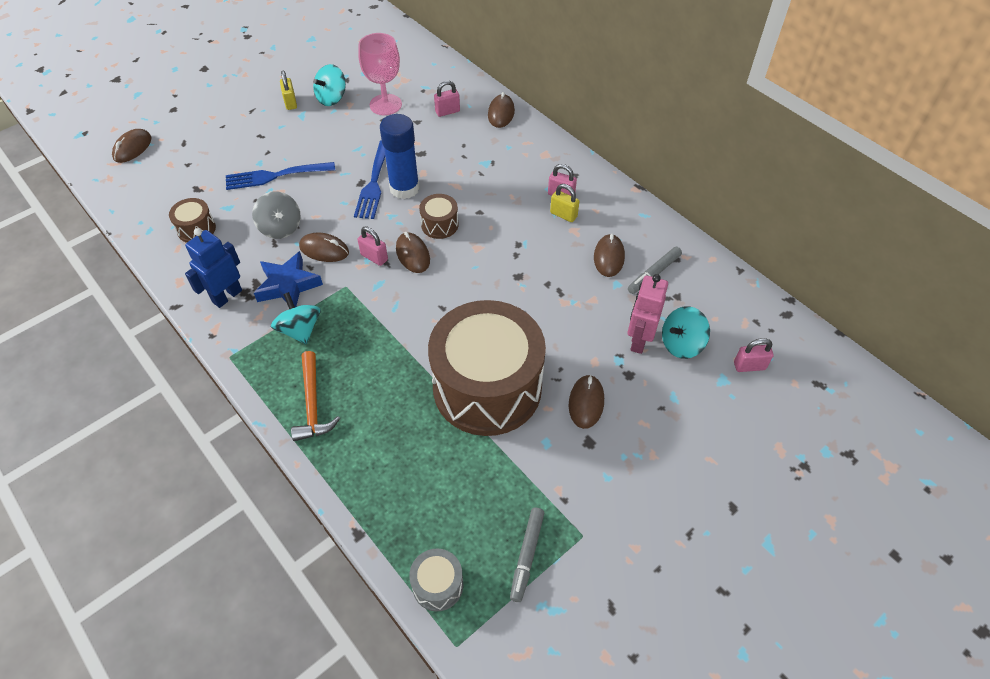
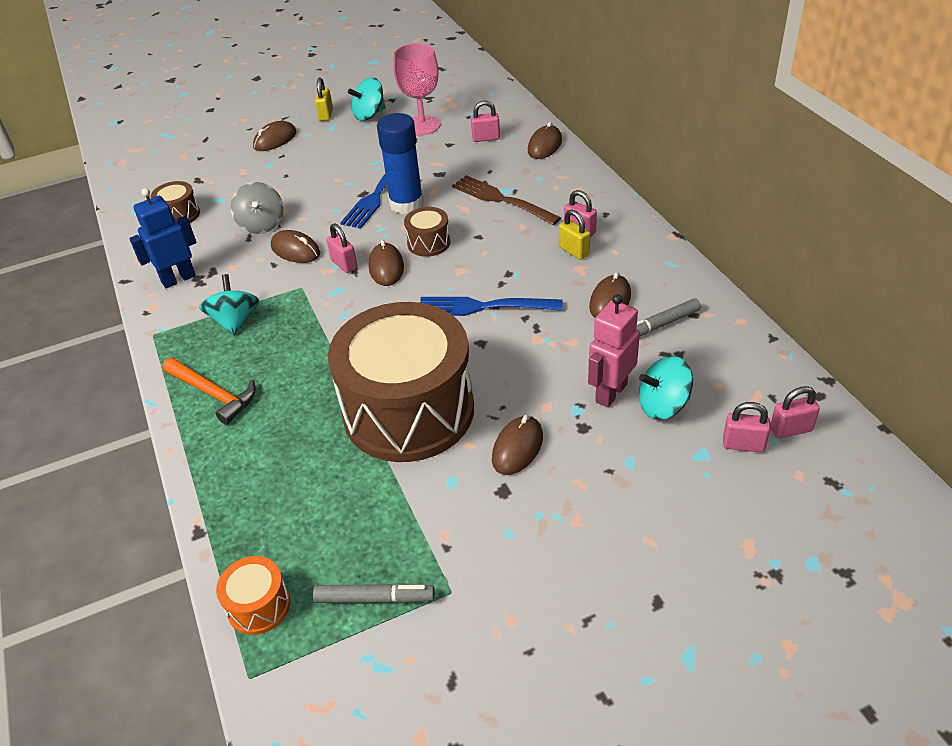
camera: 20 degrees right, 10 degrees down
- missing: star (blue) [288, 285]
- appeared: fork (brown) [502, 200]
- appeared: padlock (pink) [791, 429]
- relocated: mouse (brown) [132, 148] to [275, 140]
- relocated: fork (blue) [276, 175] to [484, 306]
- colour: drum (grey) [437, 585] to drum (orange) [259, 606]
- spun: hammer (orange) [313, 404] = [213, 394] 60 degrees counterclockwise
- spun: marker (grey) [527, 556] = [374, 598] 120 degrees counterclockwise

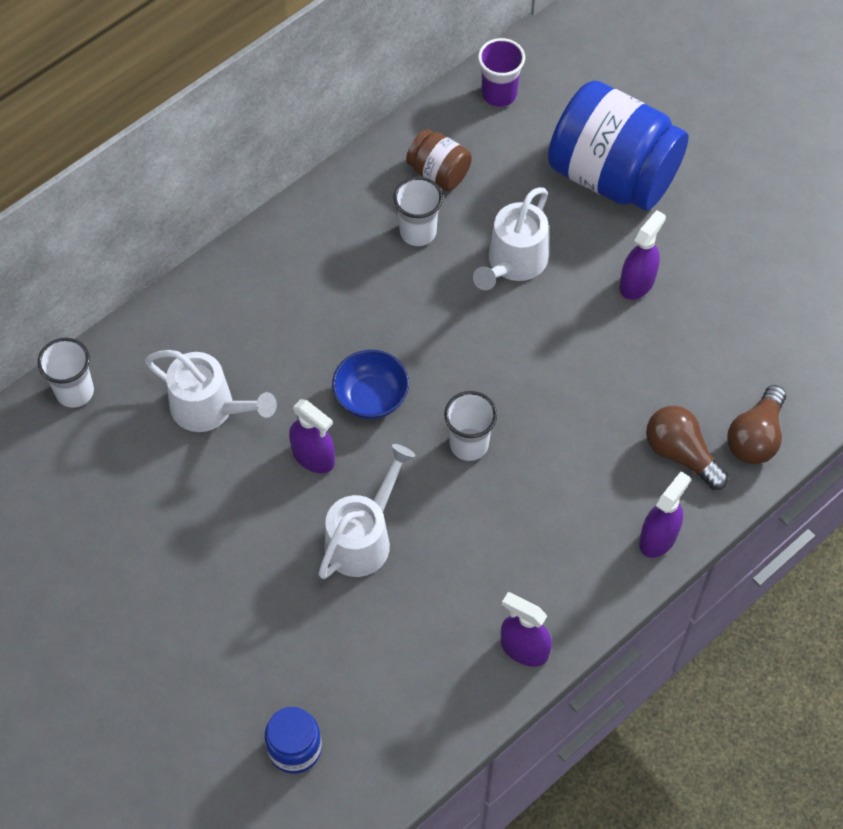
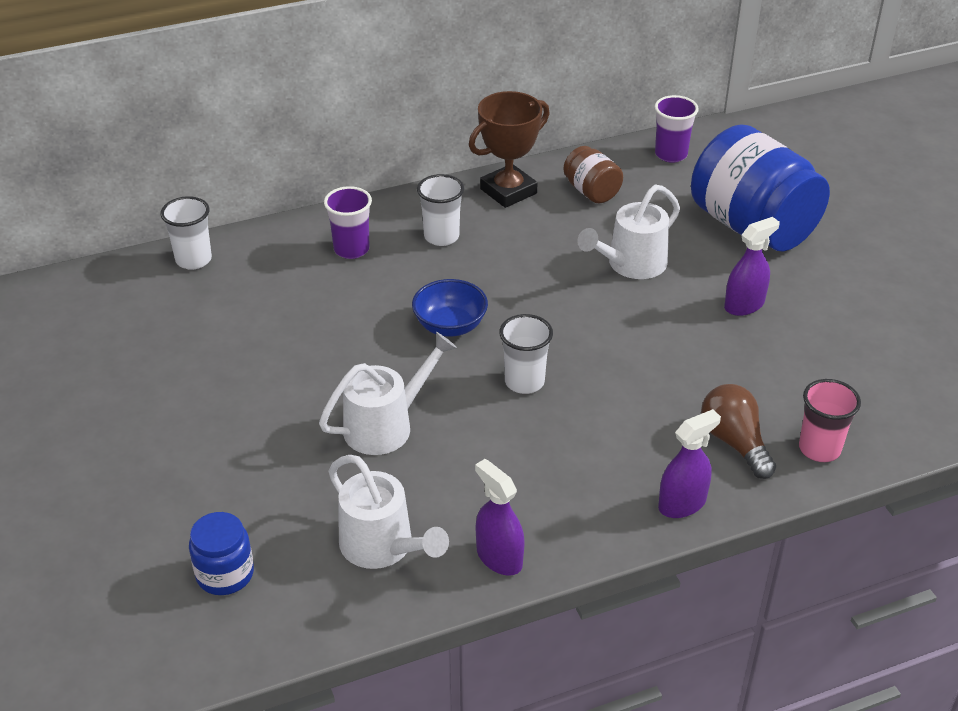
camera: 20 degrees right, 20 degrees down
- missing: spray bottle (purple) [313, 456]
- appeared: cup (purple) [351, 249]
- appeared: trophy (brown) [508, 191]
- relocated: watering can (white) [210, 408] to [383, 547]
- relocated: cup (white) [418, 232] to [441, 237]
- exchanged: light bulb (brown) [755, 437] to cup (pink) [819, 449]

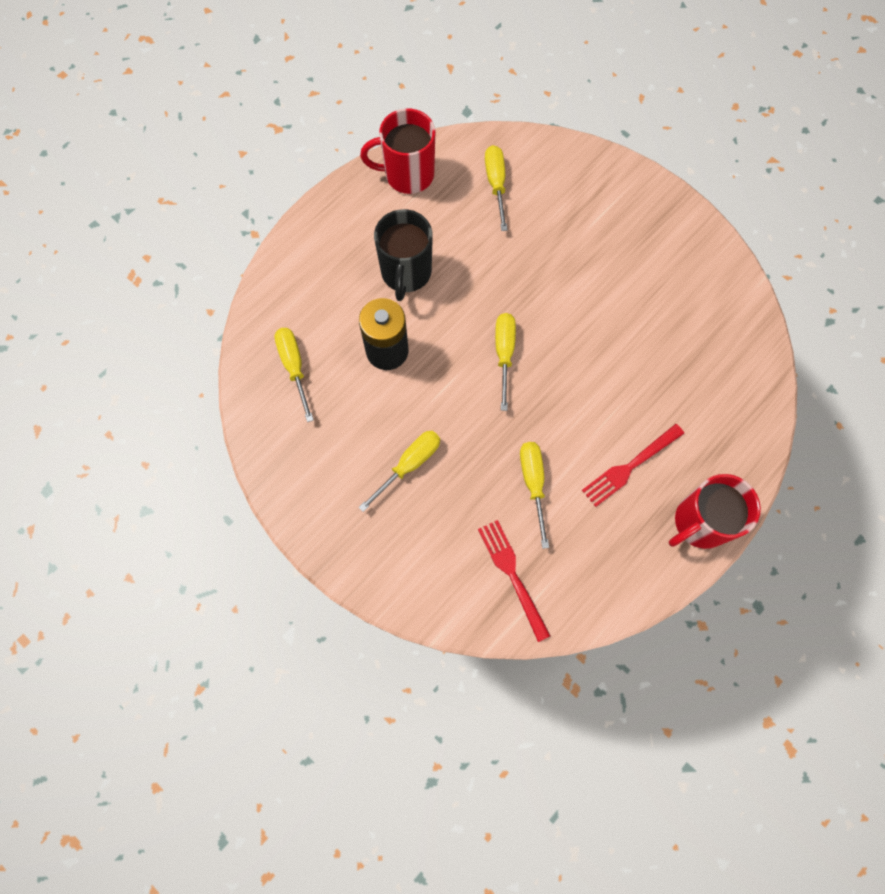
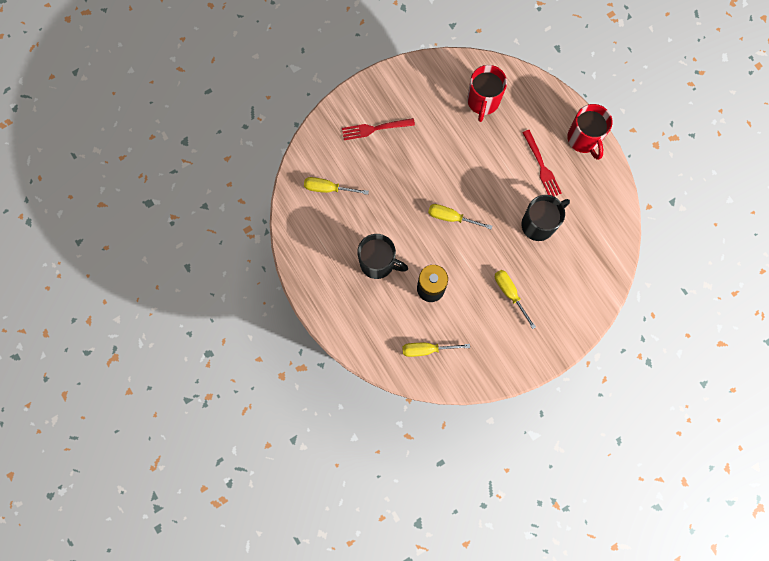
camera: 75 degrees left, 5 degrees up
- relocated: mug (red) [408, 174] to [483, 101]
- relocated: fork (red) [512, 575] to [375, 128]
- exchanged: screwdriver (yellow) [533, 483] to mug (black) [539, 224]

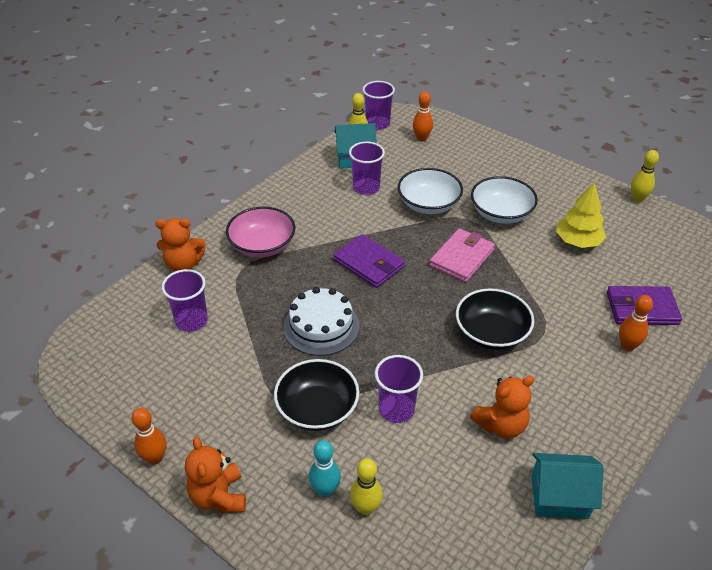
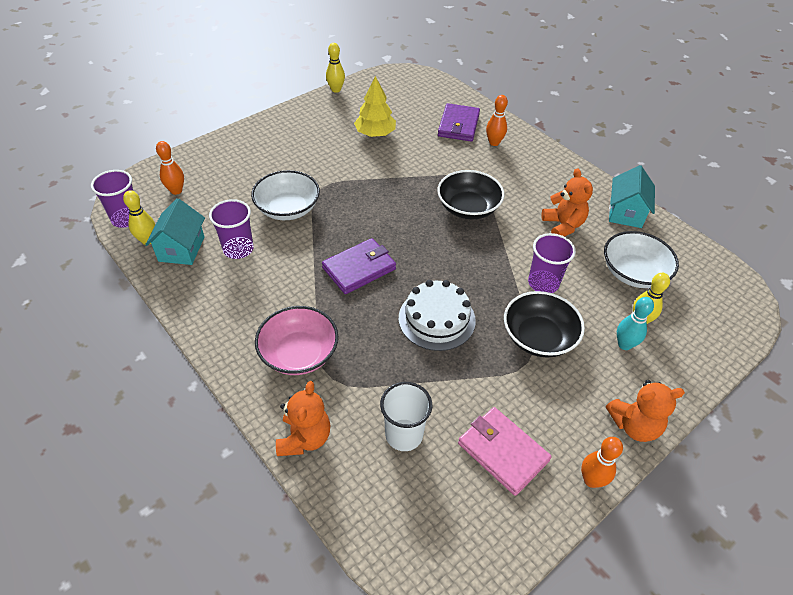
camera: 80 degrees left, 5 degrees up
- relocated: wallet (pink) [461, 258] to [502, 452]
- relocated: bowl (white) [501, 213] to [633, 273]
- colour: cup (purple) [191, 321] to cup (white) [404, 435]

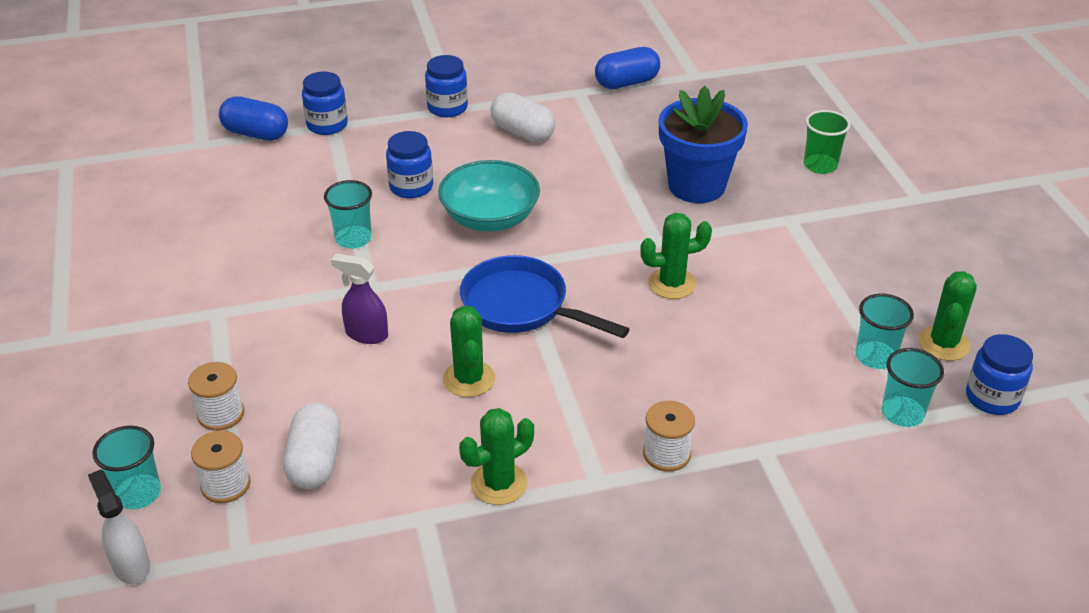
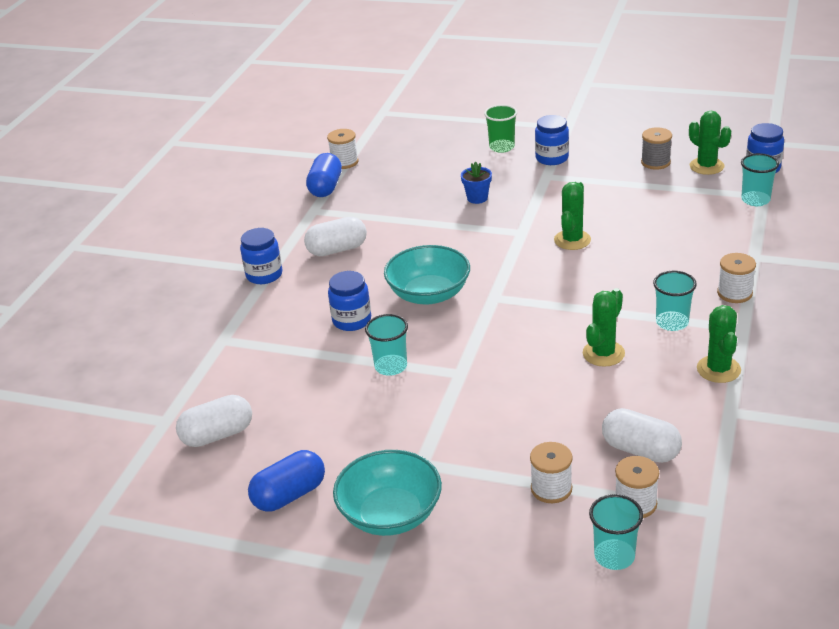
camera: 55 degrees left, 5 degrees down
- missing: spray bottle (white) [131, 565]
- missing: spray bottle (purple) [366, 334]
- missing: pan (blue) [521, 307]
- appeared: capsule (white) [217, 435]
- appeared: spool (white) [344, 162]
- appeared: bowl (turquoise) [390, 514]
- appeared: spool (grey) [655, 162]
- relocated: capsule (blue) [256, 134] to [289, 495]
- relocated: jar (blue) [327, 125] to [552, 158]
- relocated: cup (turquoise) [875, 357] to [672, 322]
- spun: cactus (green) [469, 379] = [603, 353] 75 degrees counterclockwise
- size: flower pot (blue) [696, 186] = [477, 198] x0.46

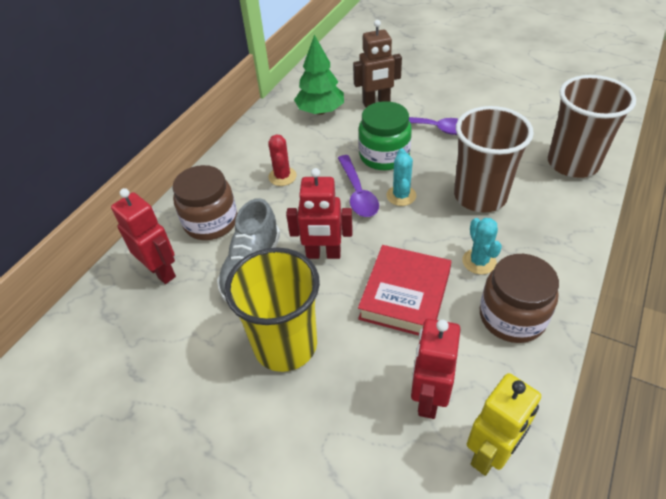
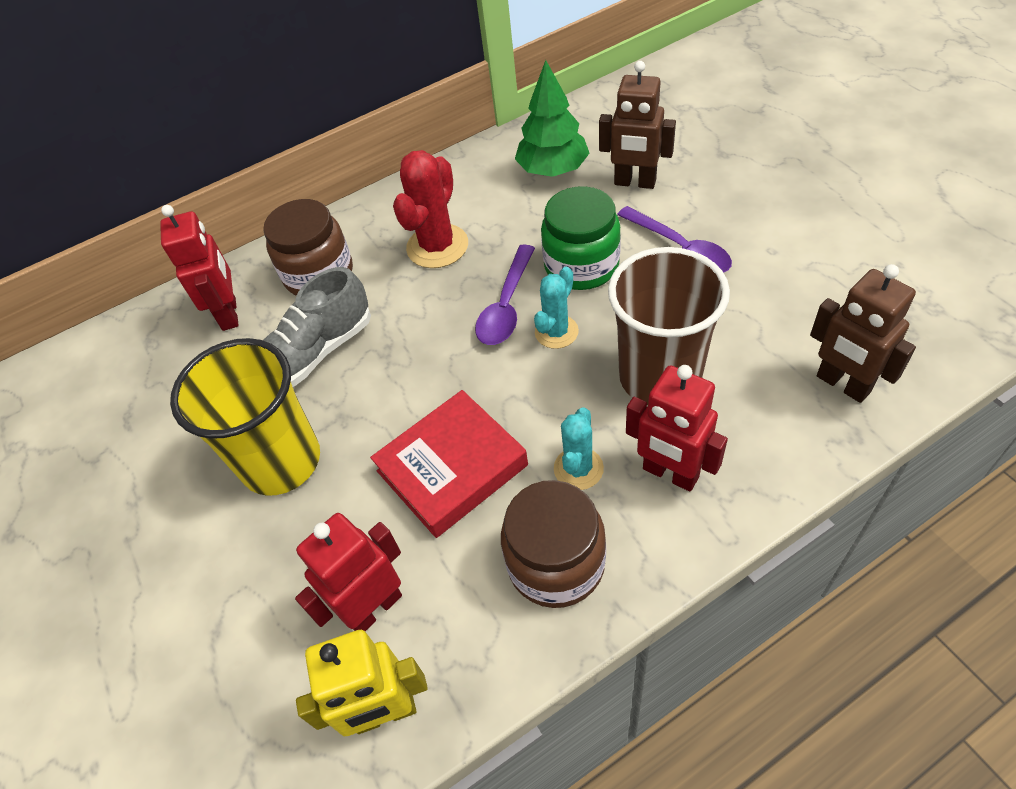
camera: 35 degrees right, 5 degrees up
- relocated: robot (red) [323, 254] to [670, 473]
- exchanged: cup (brown) [572, 163] to robot (brown) [842, 384]
- size: cactus (red) [282, 176] = [437, 246] x1.60

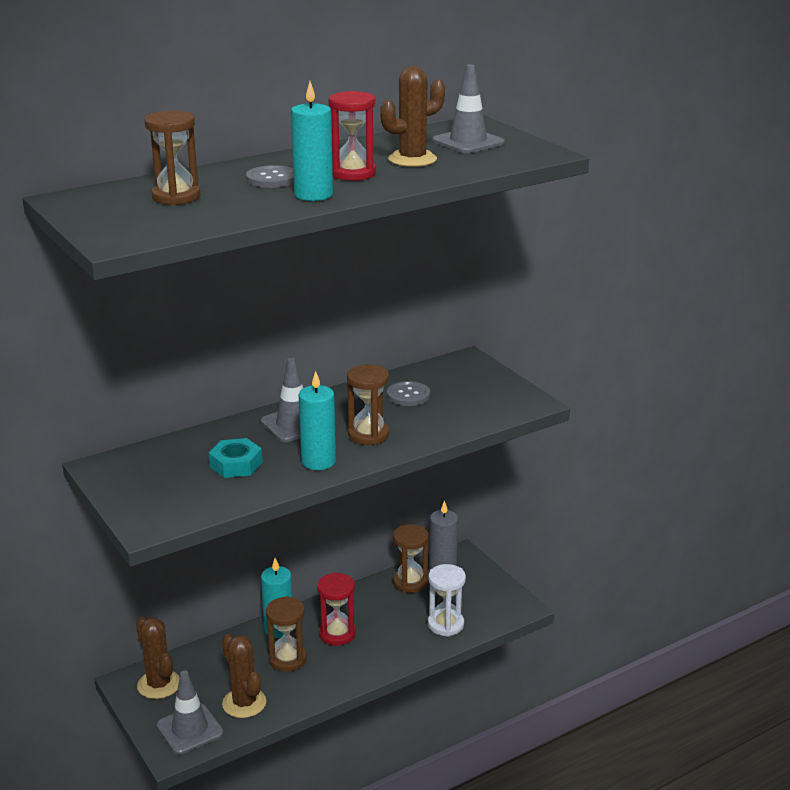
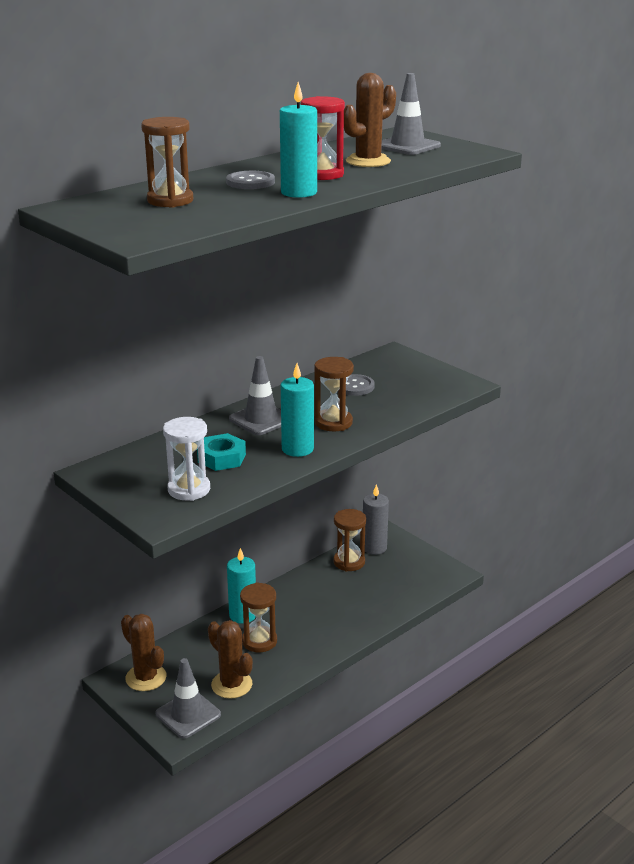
camera: 10 degrees left, 0 degrees up
- missing: hourglass (red) [337, 634]
- relocated: hourglass (white) [445, 624] to [189, 489]

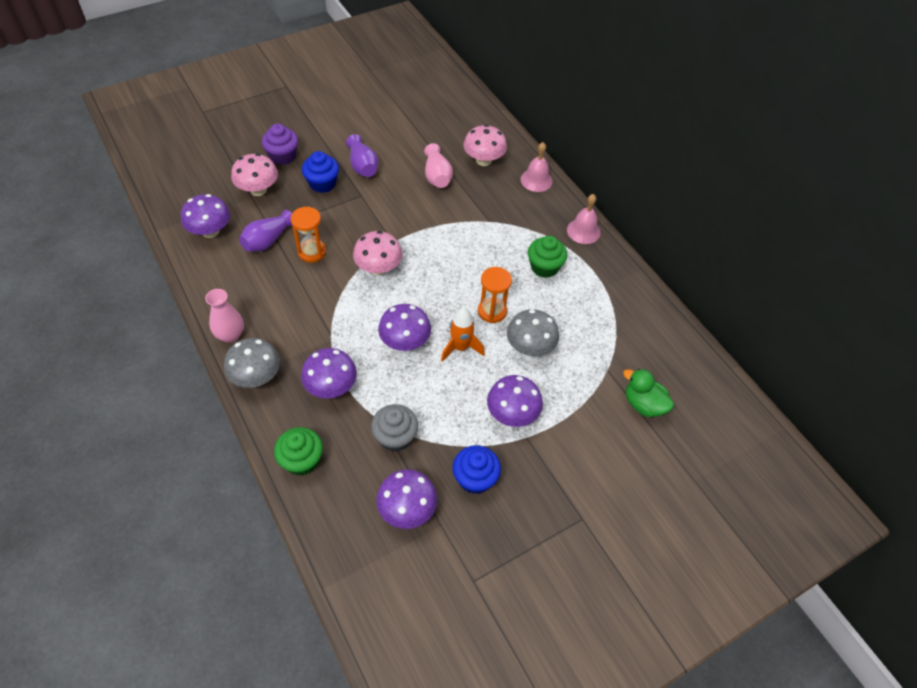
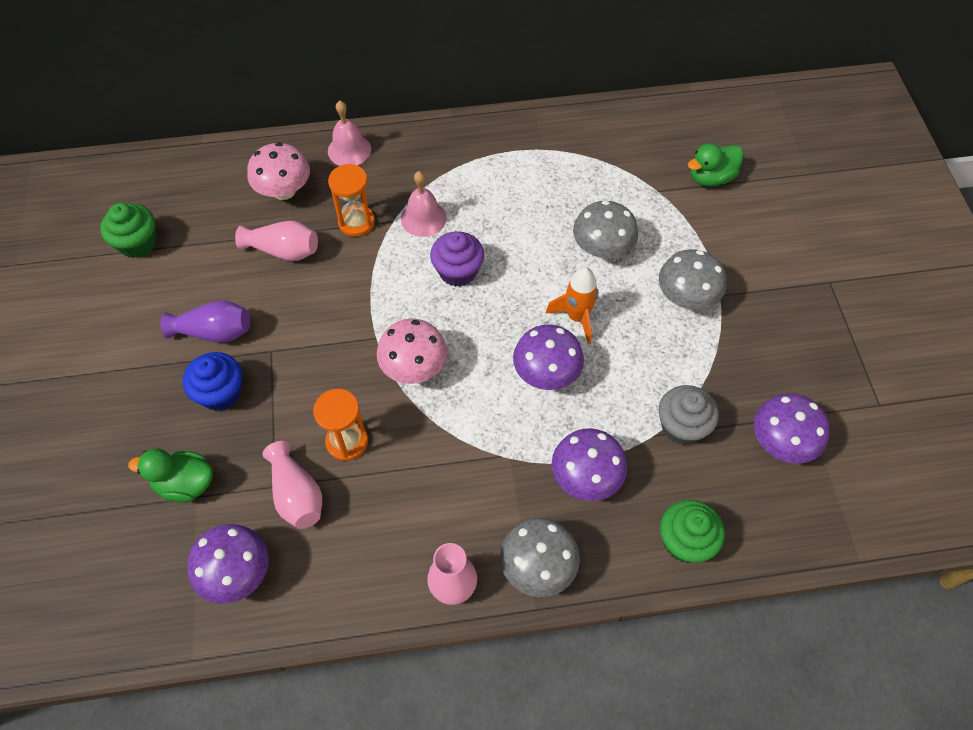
camera: 65 degrees left, 5 degrees up
- missing: cupcake (blue) [475, 478]
- relocated: cupcake (purple) [283, 156] to [458, 271]
- relocated: hourglass (orange) [492, 311] to [356, 222]
- relocated: cupcake (green) [544, 267] to [138, 243]
- relocated: bell (pink) [583, 231] to [423, 218]
- exchanged: mushroom (pink) [258, 190] to duck (green) [185, 484]
- colour: vase (purple) [267, 240] to vase (pink) [296, 495]
- colour: mushroom (purple) [512, 414] to mushroom (grey) [686, 298]

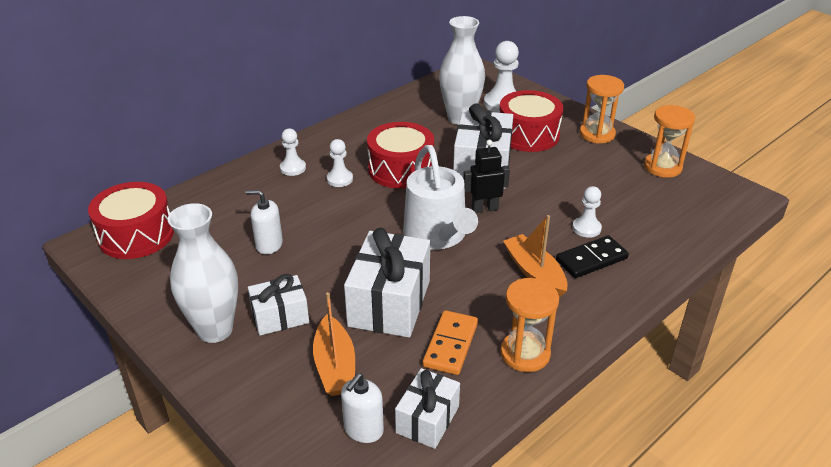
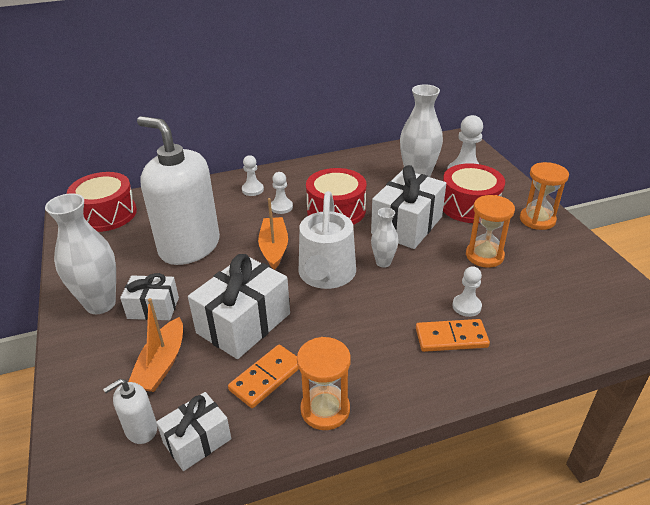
camera: 25 degrees right, 0 degrees up
- relocated: boat (orange) [534, 272] to [274, 248]
- relocated: hourglass (orange) [662, 167] to [484, 256]
- exchanged: robot (black) [484, 209] to vase (white) [383, 262]
- colour: domino (black) [591, 259] to domino (orange) [451, 338]
- size: soap dispenser (white) [269, 245] = [189, 246] x2.41

